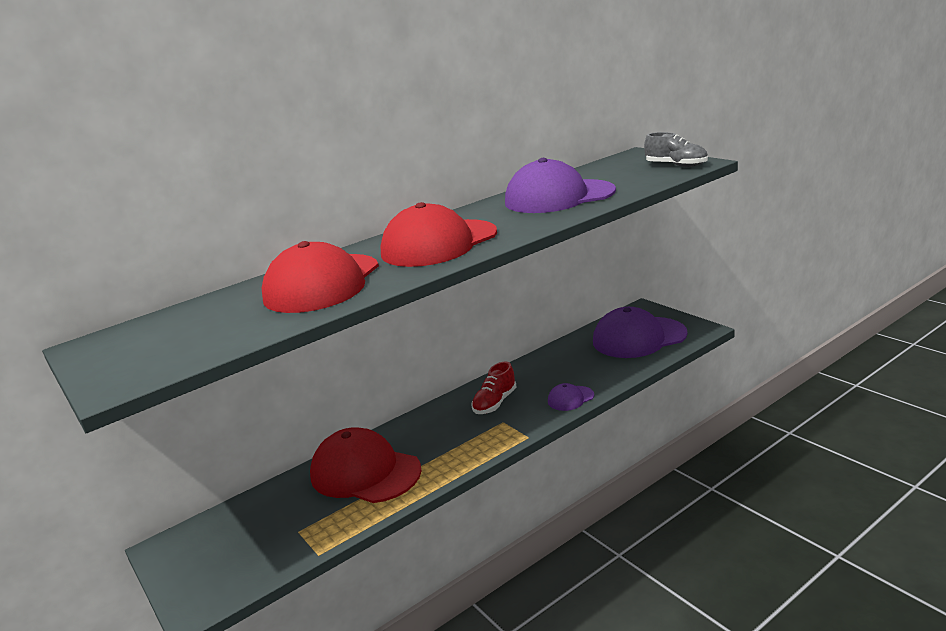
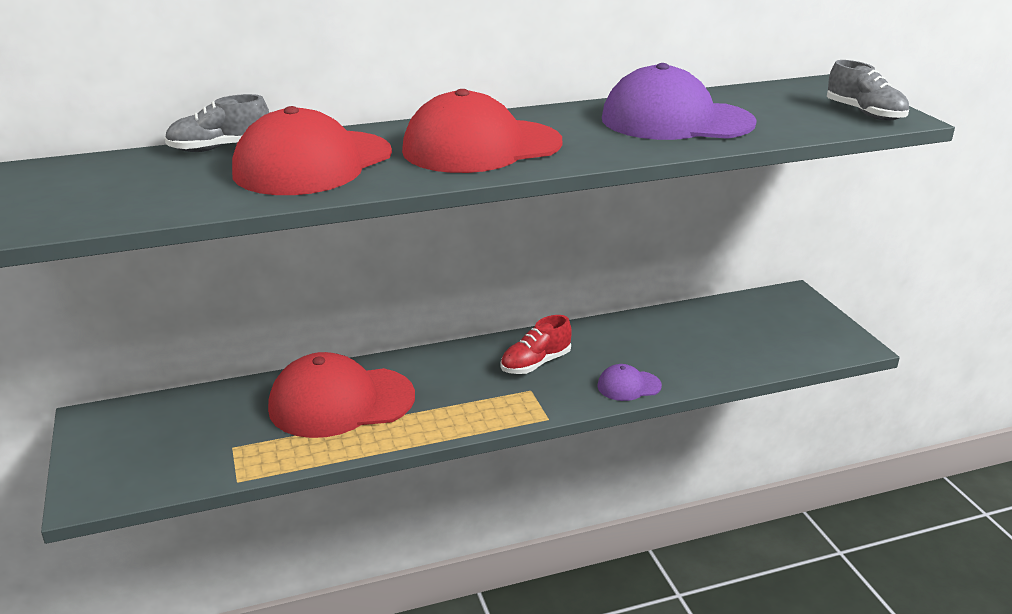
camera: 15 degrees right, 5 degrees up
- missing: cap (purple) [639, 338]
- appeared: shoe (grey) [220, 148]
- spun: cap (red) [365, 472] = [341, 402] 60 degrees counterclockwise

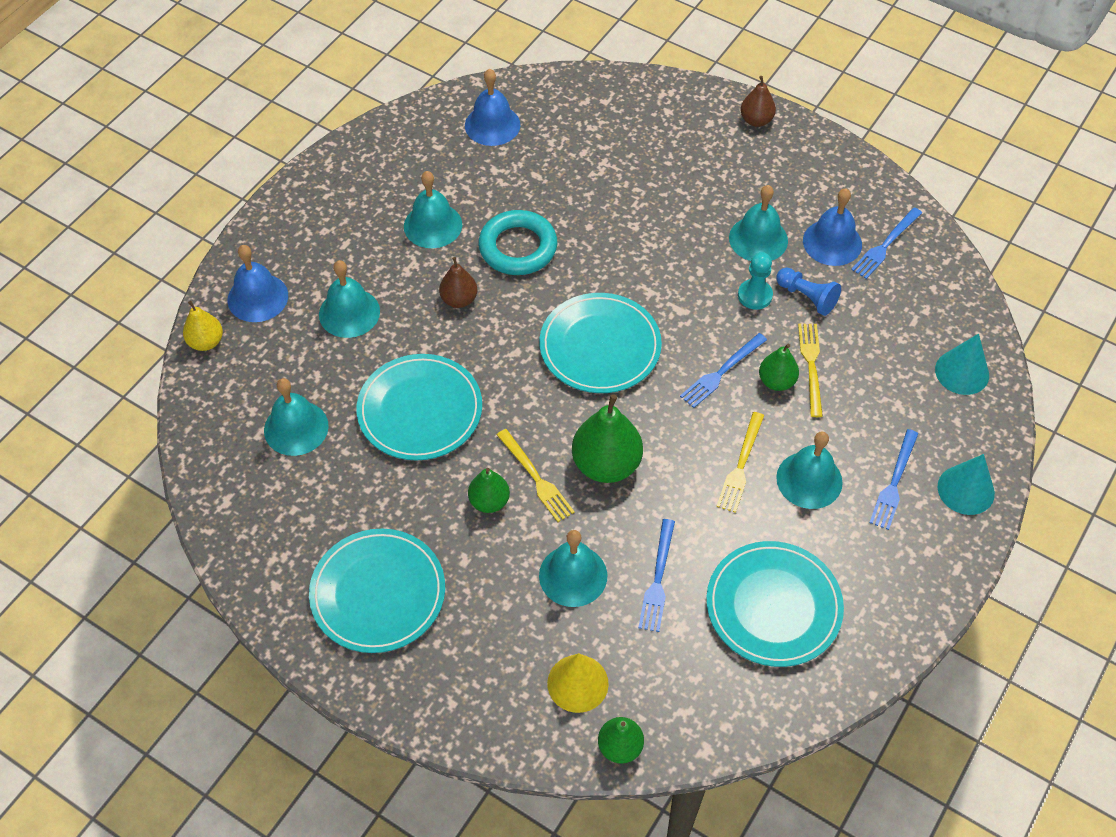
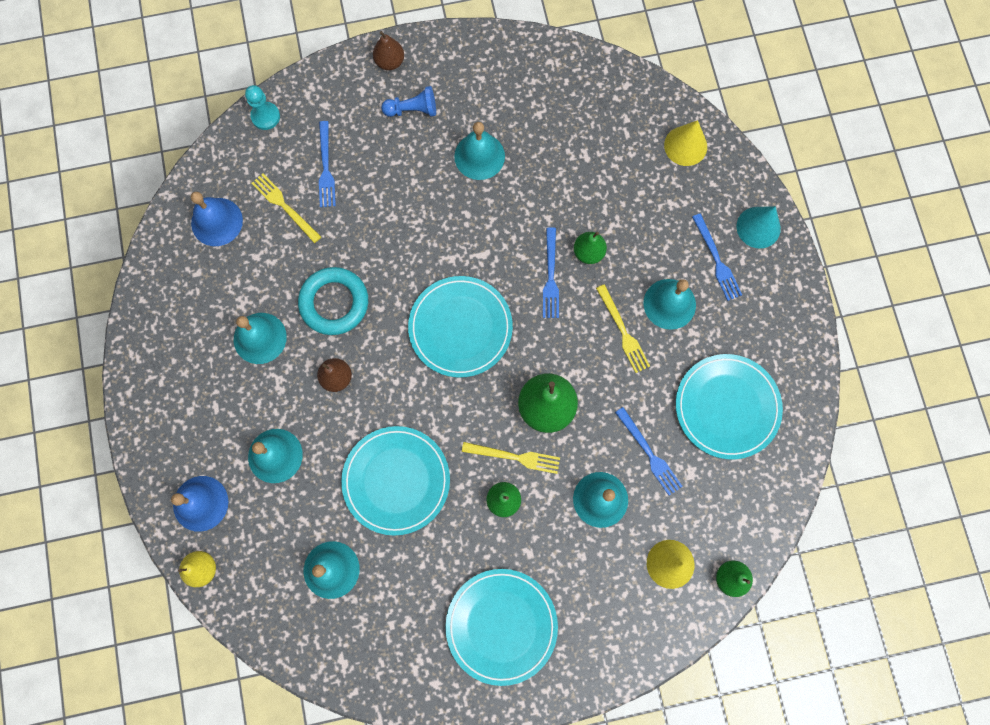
camera: 45 degrees left, 20 degrees up
- missing: bell (blue) [832, 242]
- relocated: pawn (turquoise) [755, 295] to [265, 116]
- relocated: pawn (blue) [807, 297] to [412, 110]
- relocated: fork (yellow) [811, 366] to [285, 206]
- relocated: fork (blue) [885, 245] to [326, 167]
- colour: cone (turquoise) [962, 372] to cone (yellow) [685, 146]

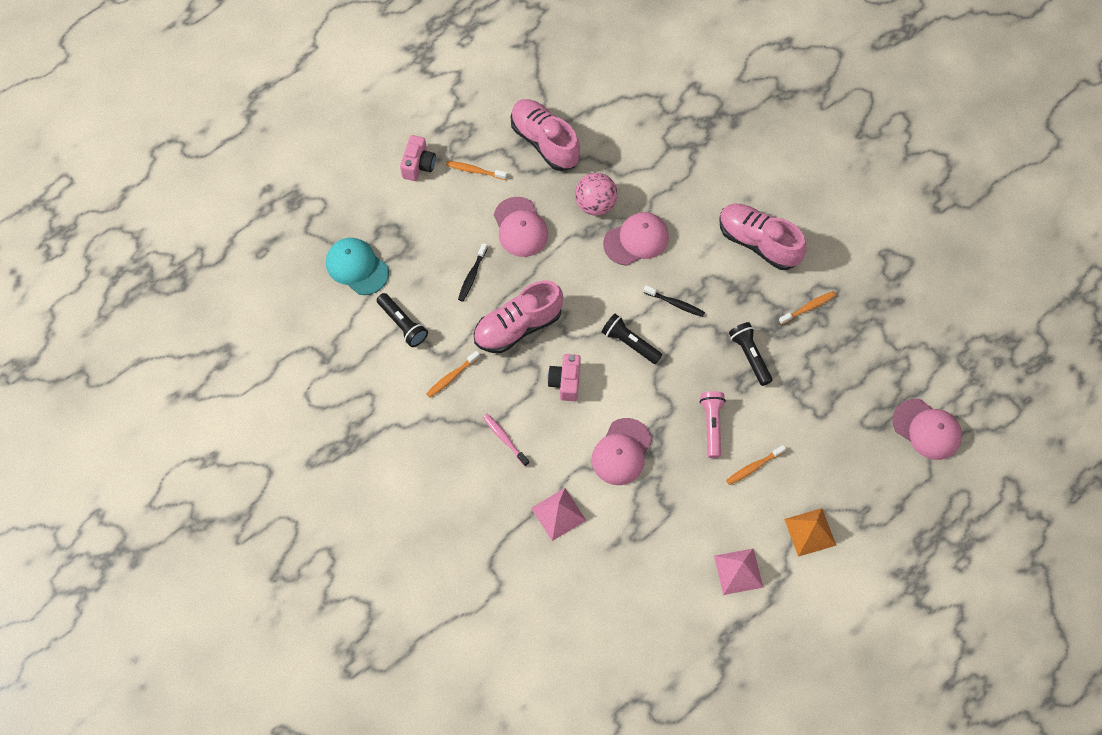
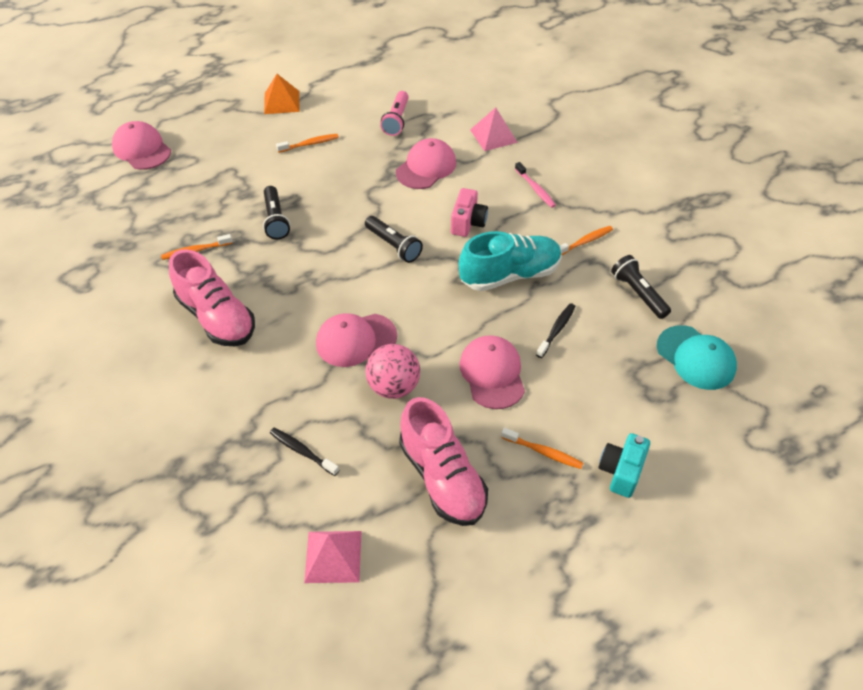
camera: 170 degrees left, 15 degrees down
- relocated: toothbrush (black) [675, 304] to [302, 451]
- relocated: flashlight (pink) [712, 425] to [396, 120]
- relocated: pyramid (pink) [738, 571] to [333, 556]
- colour: camera (pink) [418, 165] to camera (turquoise) [621, 471]
- colour: shoe (pink) [518, 326] to shoe (turquoise) [510, 275]

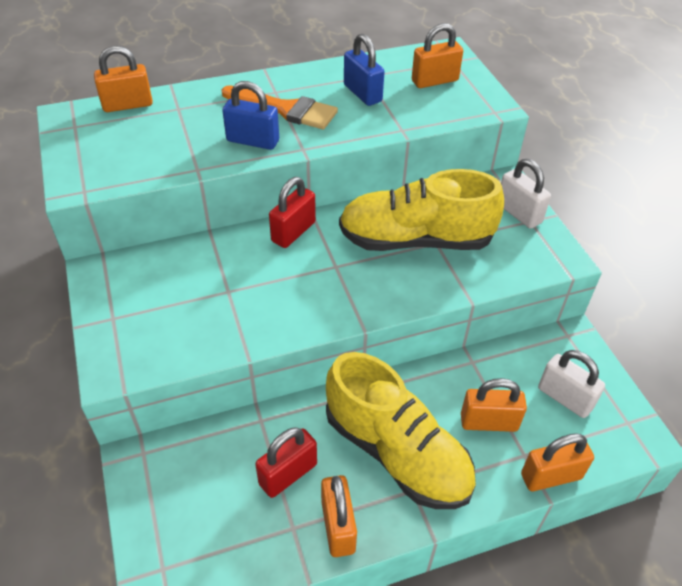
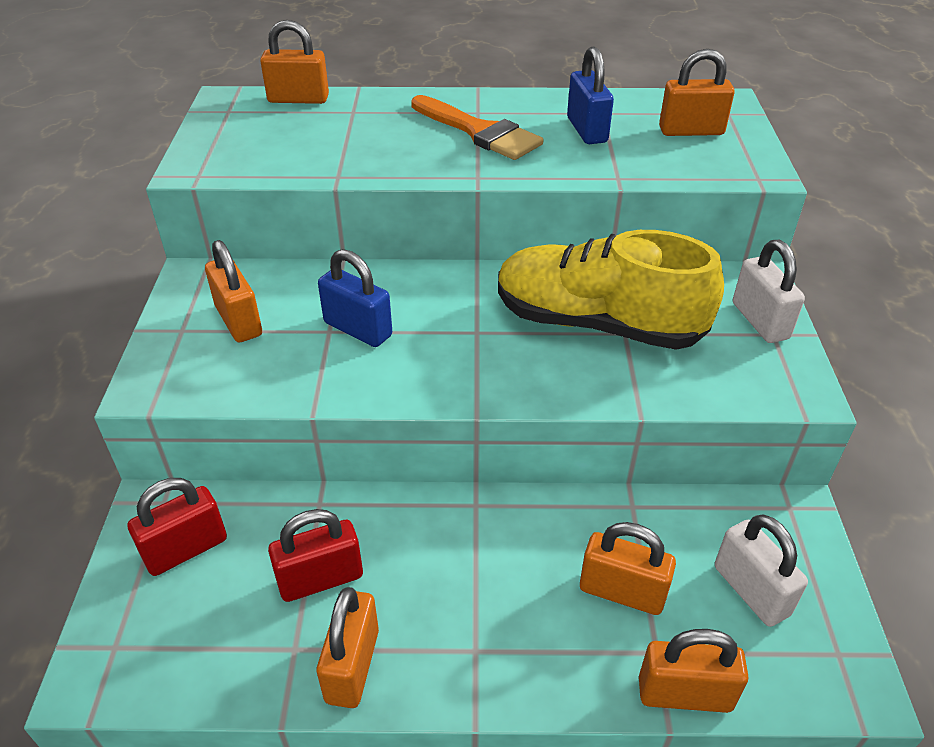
camera: 20 degrees right, 5 degrees down
- missing: shoe (yellow) [396, 452]
- appeared: padlock (orange) [238, 321]
- relocated: padlock (blue) [253, 141] to [358, 329]
- relocated: padlock (red) [293, 232] to [186, 549]

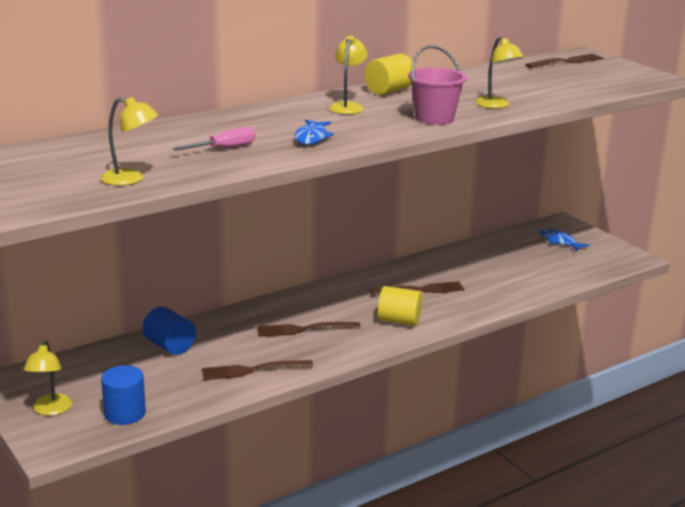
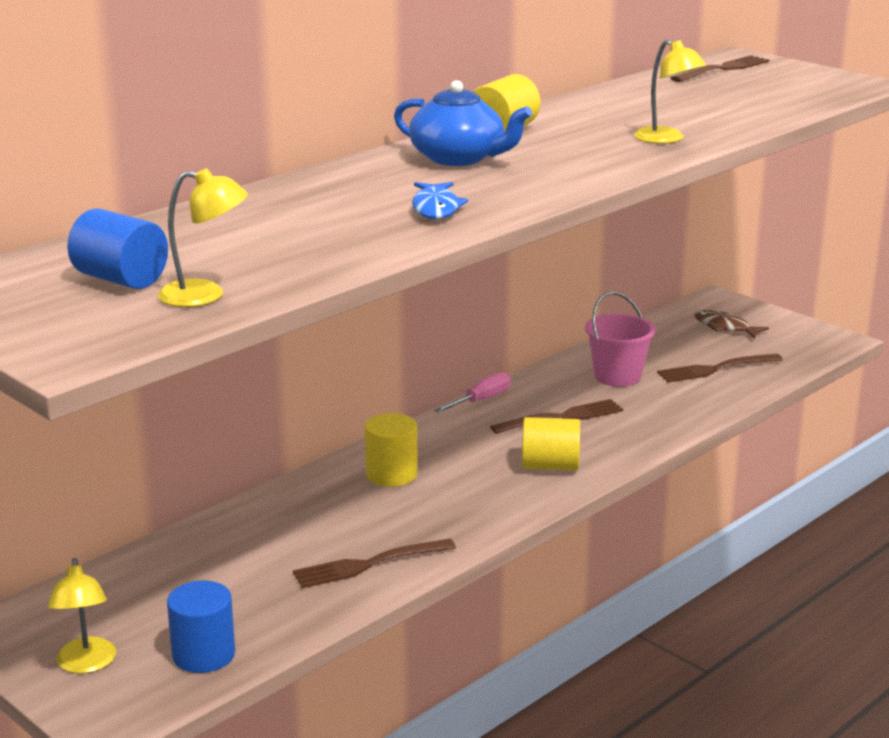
camera: 10 degrees left, 0 degrees up
- appeared: cylinder (yellow) [391, 474]
- relocated: cylinder (blue) [169, 346] to [121, 279]
- relocated: screwdriver (pink) [224, 148] to [481, 400]
- relocated: fork (brown) [305, 329] to [716, 369]
- relocated: bucket (pink) [434, 118] to [617, 376]
- exchanged: lamp (yellow) [347, 106] to teapot (blue) [458, 158]
- colour: fish (blue) [559, 242] to fish (brown) [725, 327]

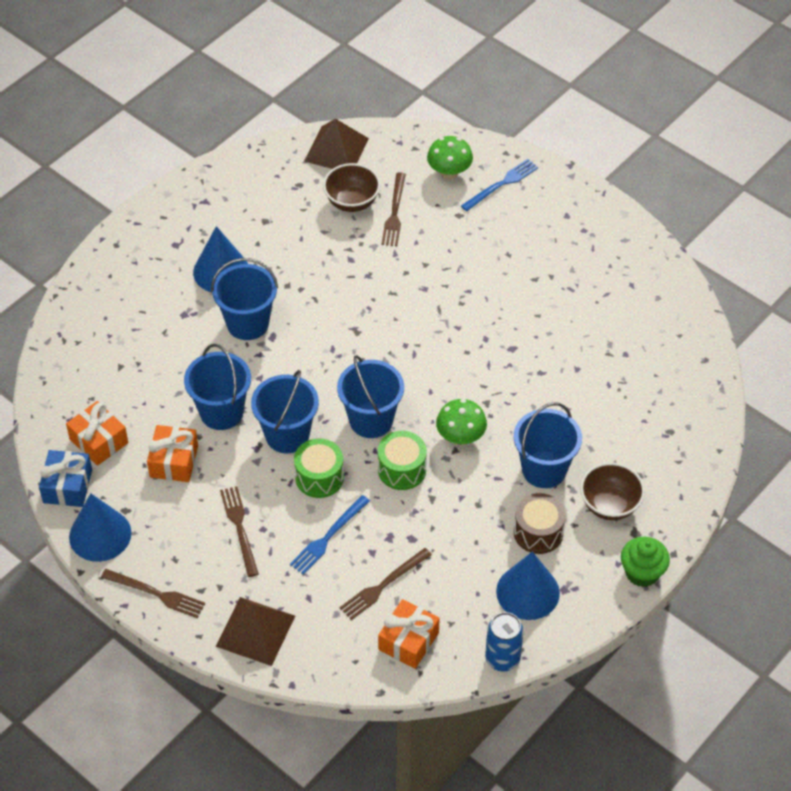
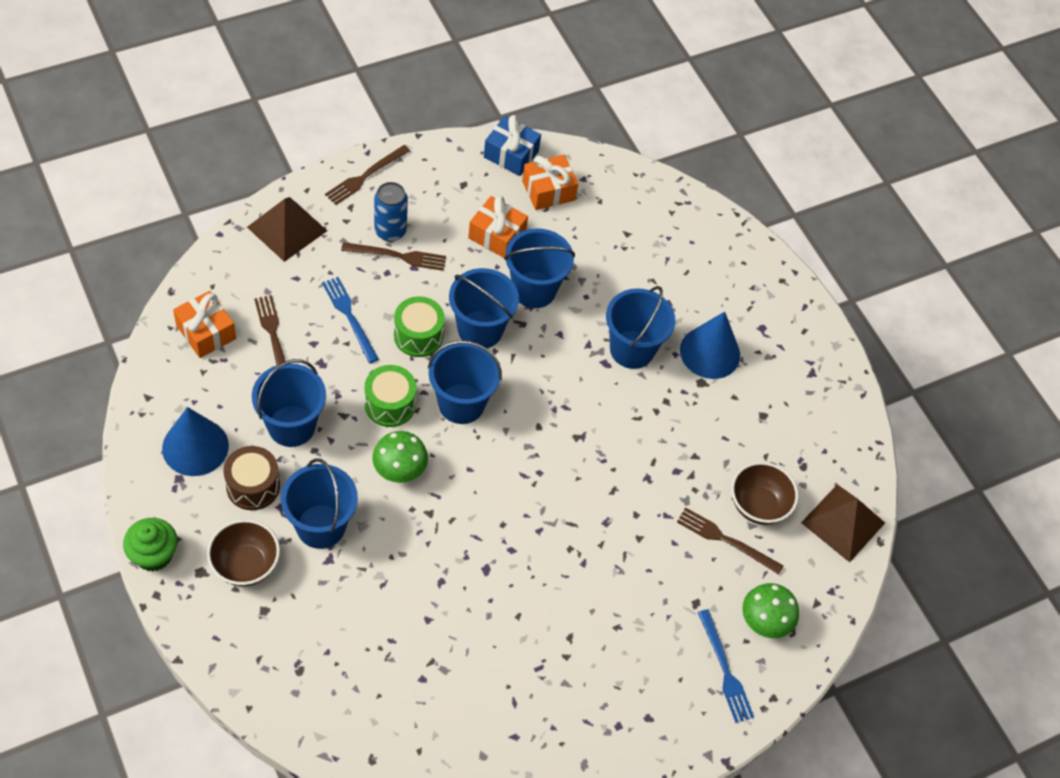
camera: 105 degrees right, 5 degrees up
- missing: cone (blue) [100, 535]
- appeared: bucket (blue) [291, 426]
- relocated: can (blue) [502, 658] to [390, 231]

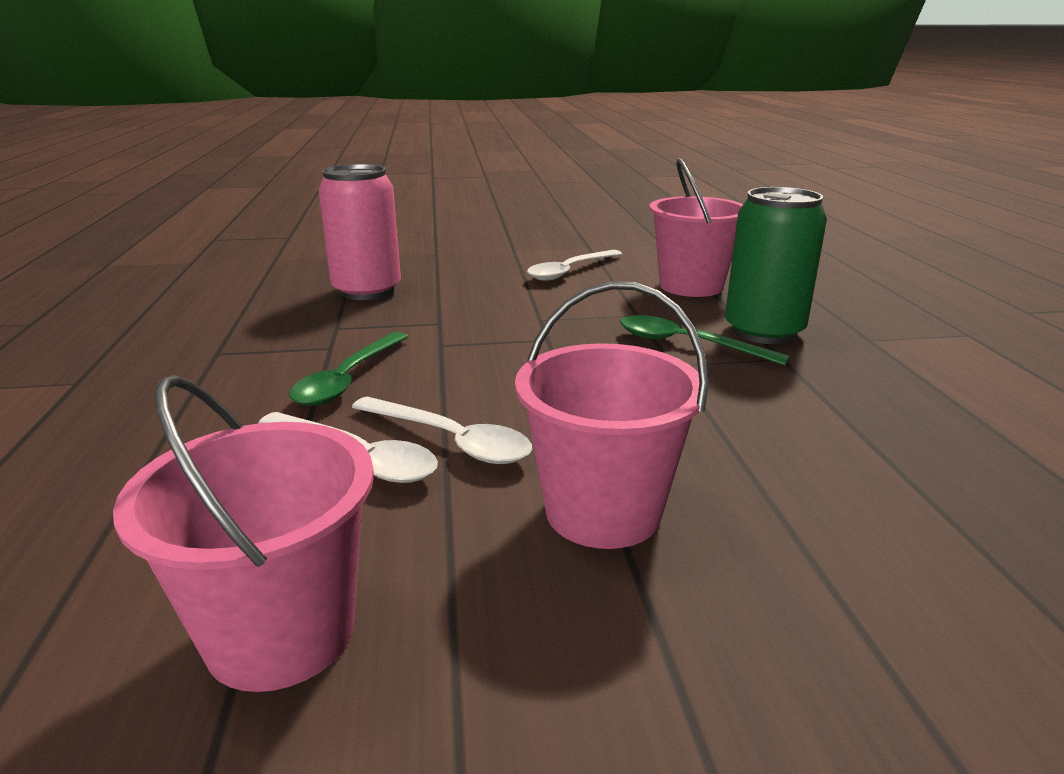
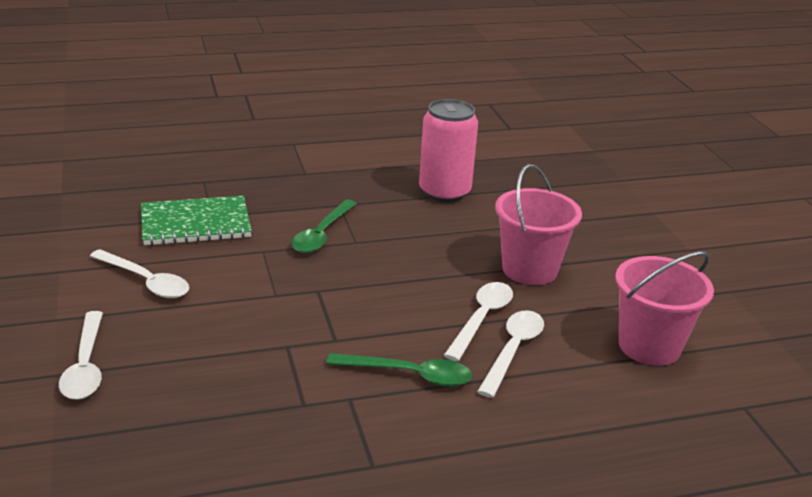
camera: 100 degrees left, 5 degrees up
- missing: can (green) [763, 331]
- appeared: spoon (white) [85, 366]
- relocated: can (pink) [367, 291] to [444, 192]
- exchanged: bucket (pink) [691, 286] to notebook (green) [195, 224]

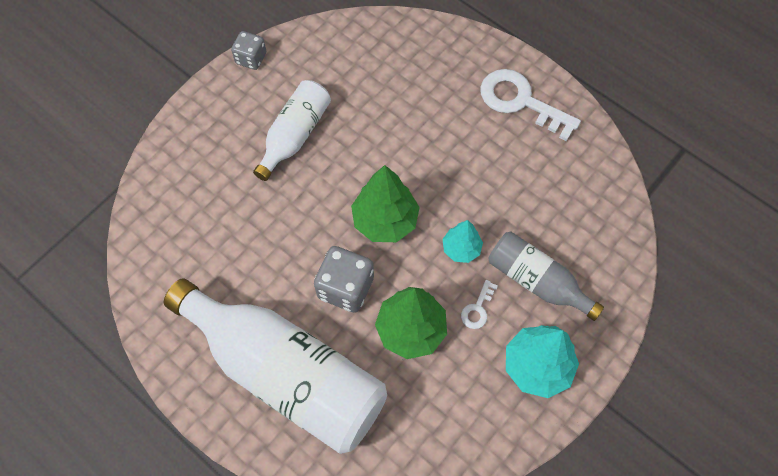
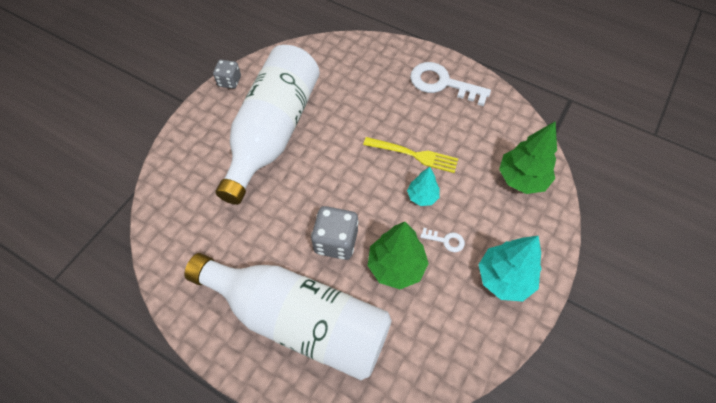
camera: 10 degrees left, 5 degrees down
- missing: bottle (grey) [536, 281]
- appeared: fork (yellow) [414, 155]
- relocated: tree (green) [385, 221] to [522, 179]
- spun: key (white) [477, 309] = [446, 240] 90 degrees counterclockwise
- size: bottle (white) [295, 135] = [273, 131] x1.89

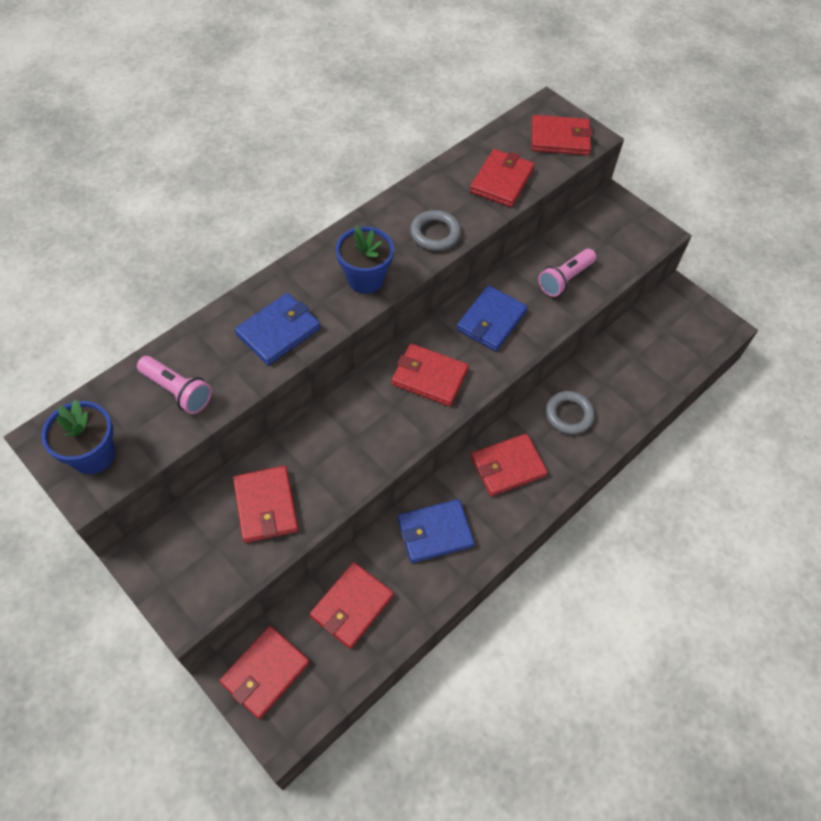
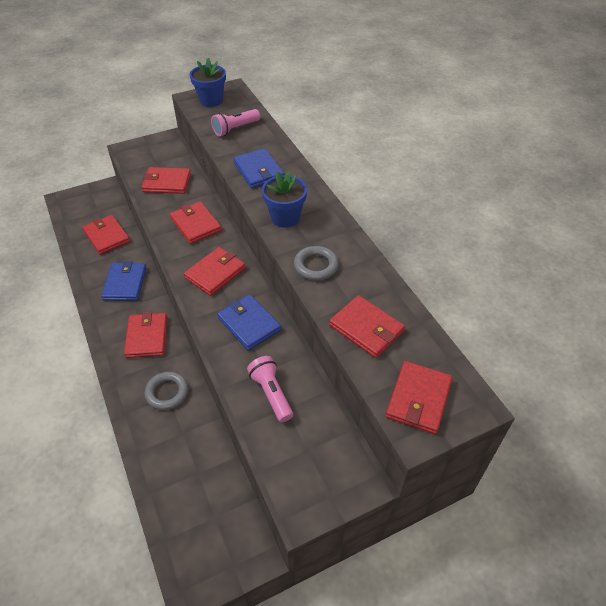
camera: 110 degrees right, 10 degrees down
- relocated: wallet (red) [265, 673] to [195, 224]

